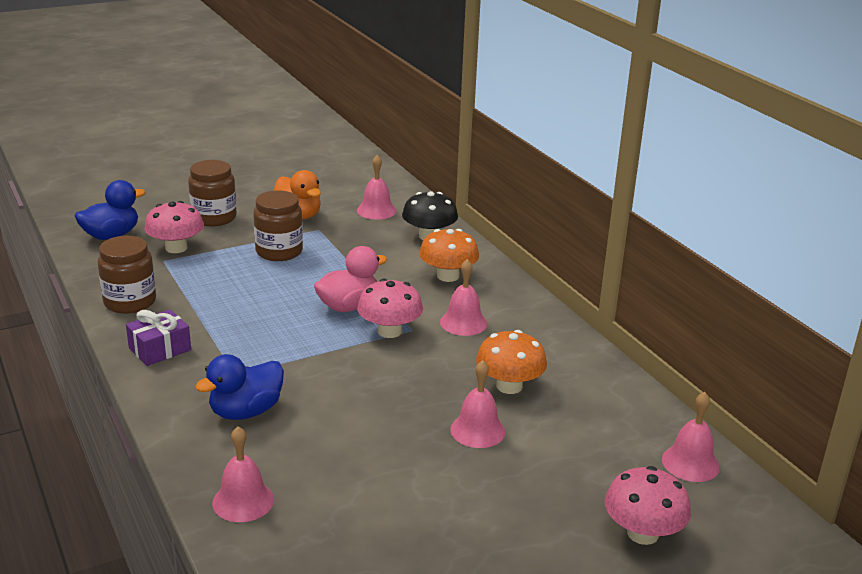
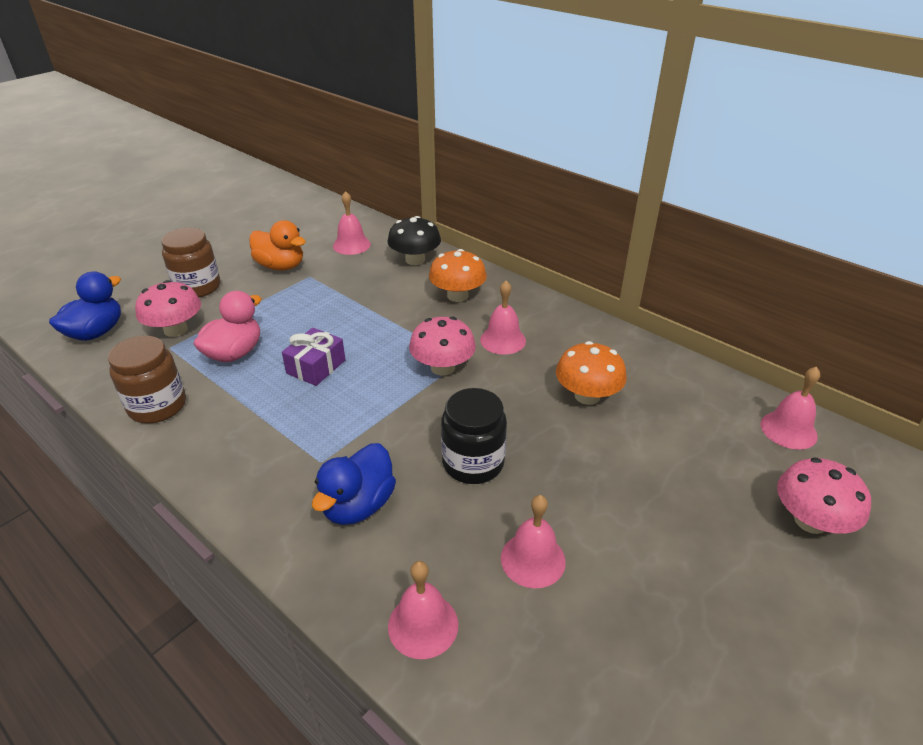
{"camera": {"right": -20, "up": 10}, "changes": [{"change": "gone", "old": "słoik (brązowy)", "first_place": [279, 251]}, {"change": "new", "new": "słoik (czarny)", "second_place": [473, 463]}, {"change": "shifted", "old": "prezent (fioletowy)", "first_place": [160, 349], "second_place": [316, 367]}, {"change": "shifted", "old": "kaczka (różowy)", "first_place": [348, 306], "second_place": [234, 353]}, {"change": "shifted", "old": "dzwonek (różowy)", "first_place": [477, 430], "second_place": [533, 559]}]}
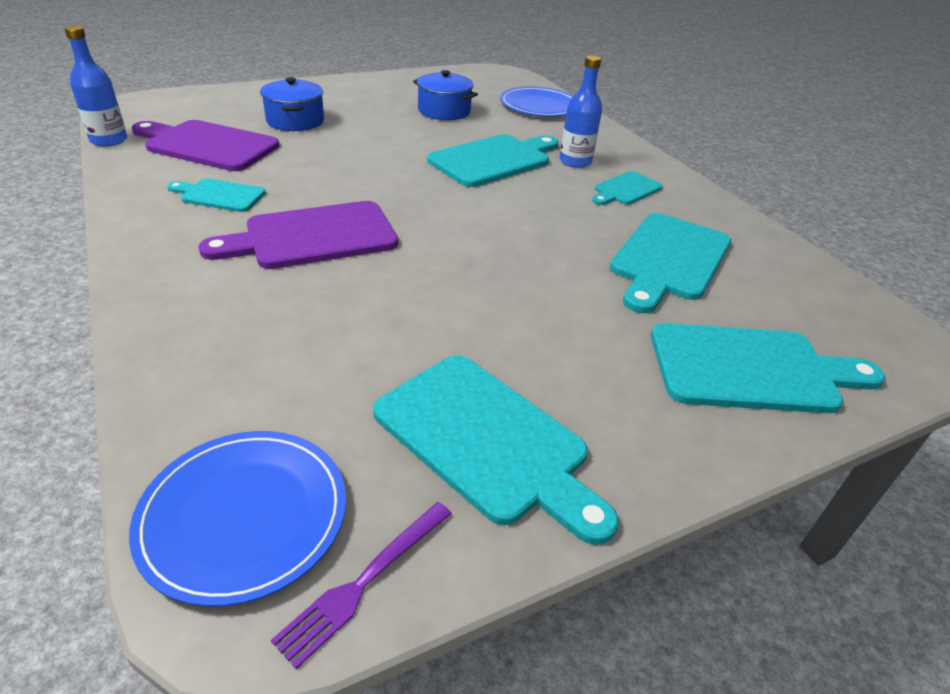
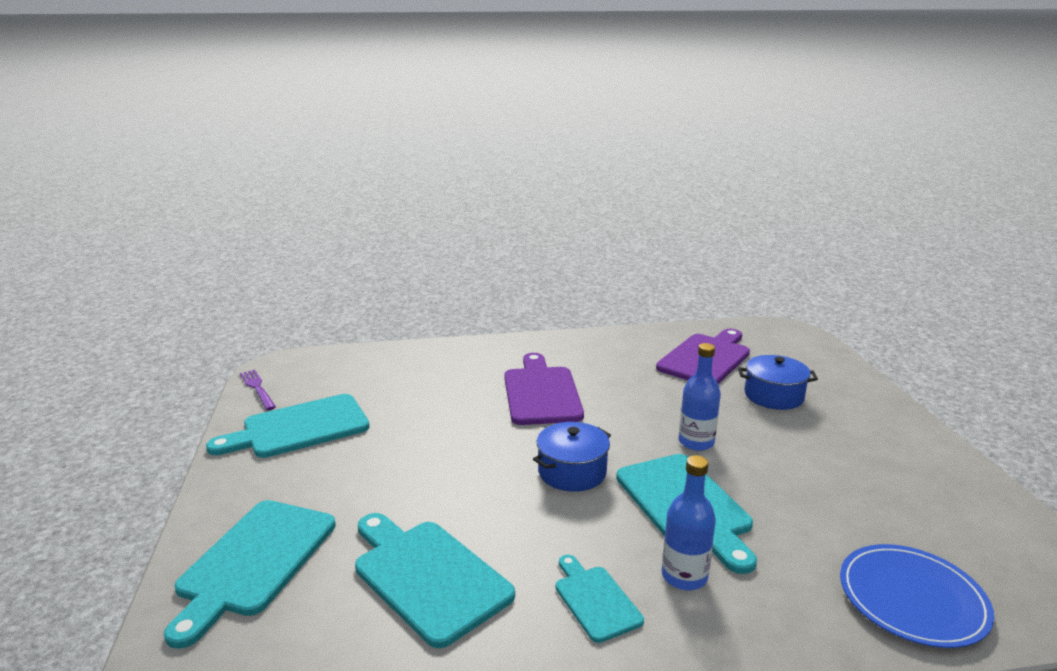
{"camera": {"right": 110, "up": -15}, "changes": [{"change": "gone", "old": "talerz (niebieski)", "first_place": [244, 516]}, {"change": "gone", "old": "deska do krojenia (turkusowy)", "first_place": [219, 195]}, {"change": "shifted", "old": "butelka (niebieski)", "first_place": [109, 140], "second_place": [696, 442]}, {"change": "shifted", "old": "garnek (niebieski)", "first_place": [444, 111], "second_place": [572, 472]}]}
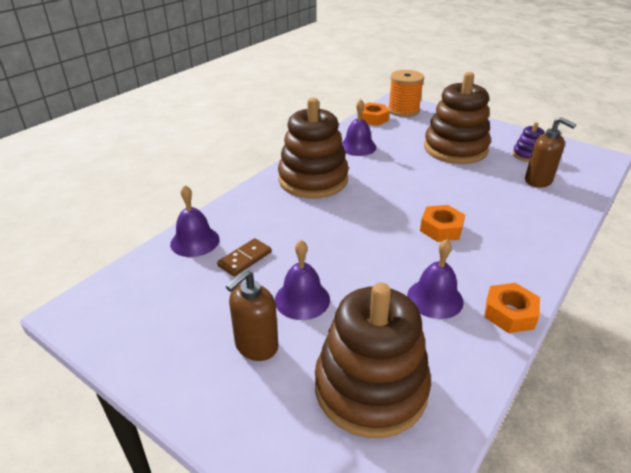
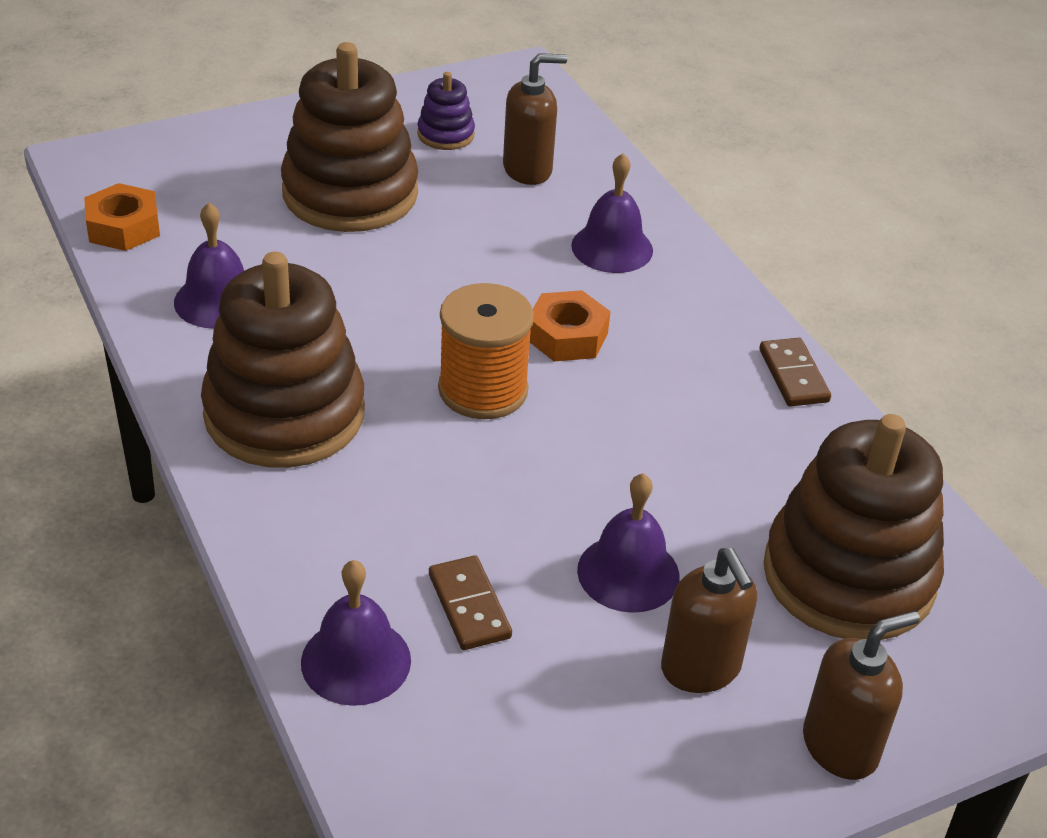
{"camera": {"right": -65, "up": 5}, "changes": [{"change": "new", "new": "dozownik mydła (brązowy)", "second_place": [840, 747]}, {"change": "shifted", "old": "szpulka (pomarańczowy)", "first_place": [403, 110], "second_place": [483, 390]}, {"change": "shifted", "old": "dzwonek (fioletowy)", "first_place": [435, 298], "second_place": [612, 248]}, {"change": "swapped", "old": "nakrętka (pomarańczowy)", "new": "kostka domina (brązowy)", "first_place": [509, 313], "second_place": [793, 375]}]}
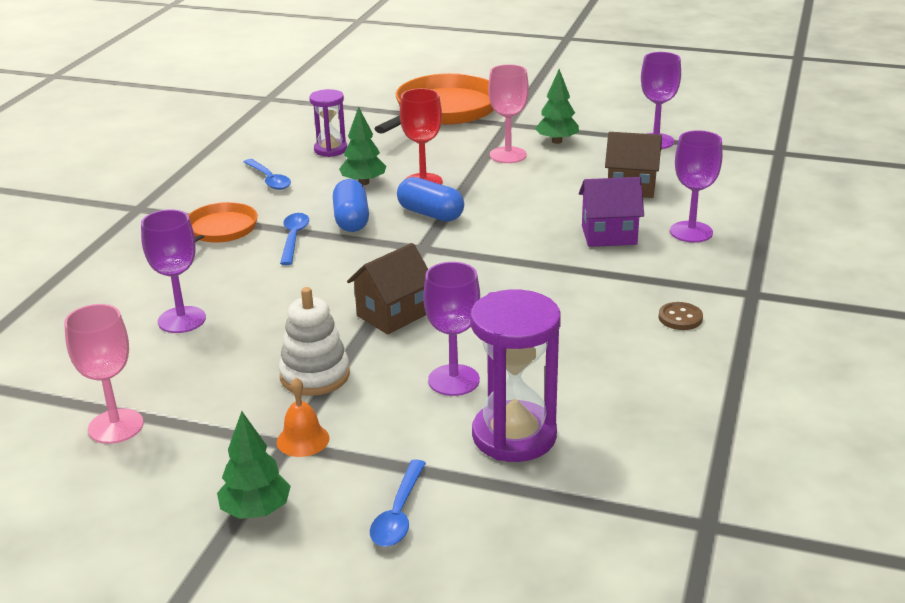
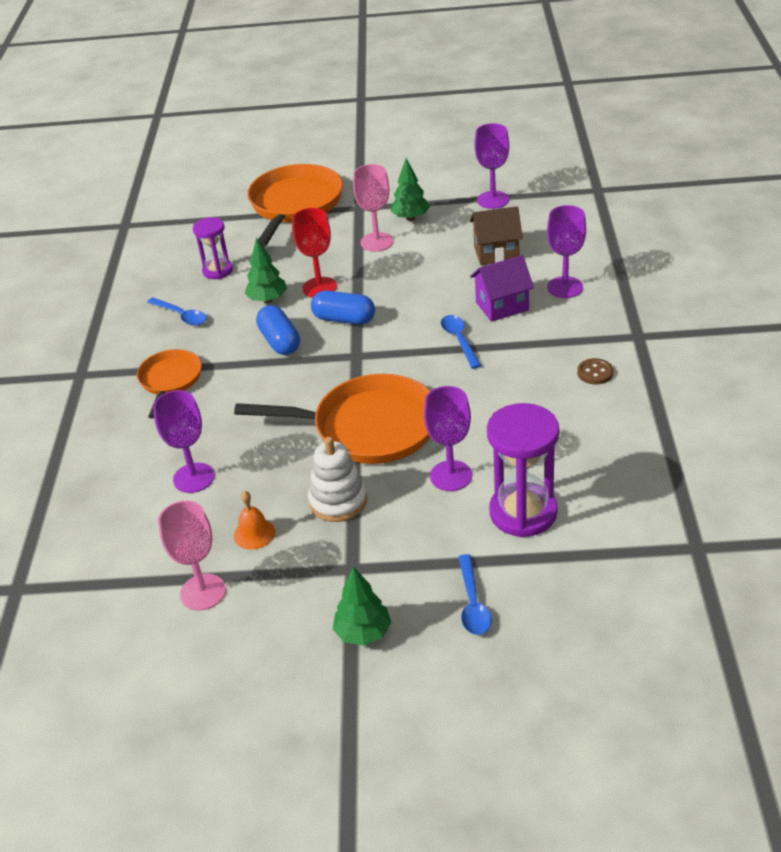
{"camera": {"right": -15, "up": 10}, "changes": [{"change": "shifted", "old": "dzwonek (pomarańczowy)", "first_place": [303, 440], "second_place": [254, 533]}, {"change": "shifted", "old": "łyżka (niebieski)", "first_place": [294, 238], "second_place": [459, 340]}, {"change": "swapped", "old": "domek (brązowy)", "new": "patelnia (pomarańczowy)", "first_place": [392, 315], "second_place": [368, 427]}]}
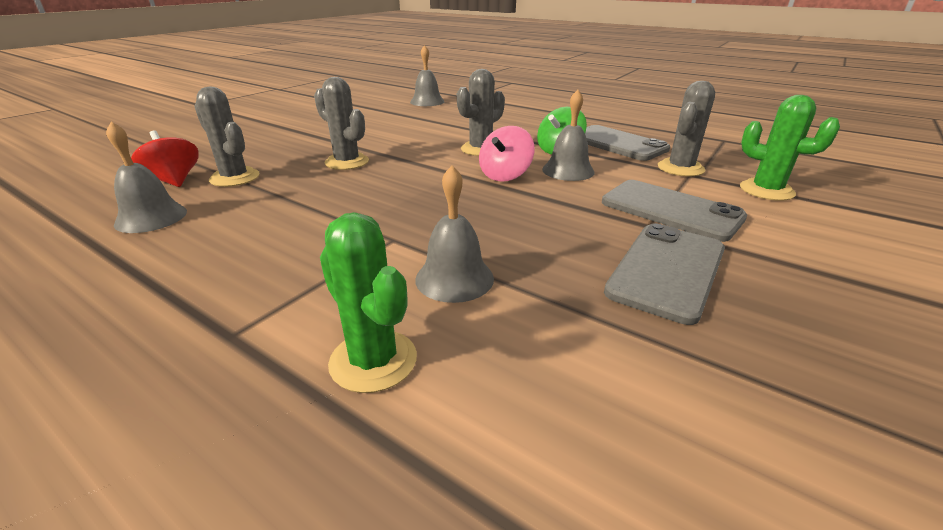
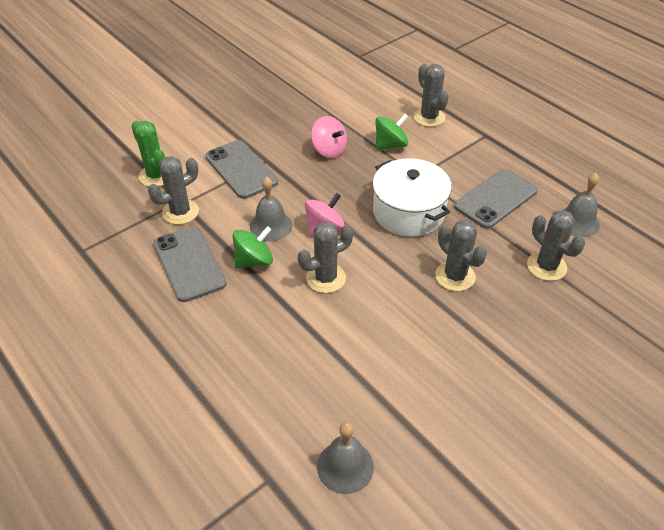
{"camera": {"right": -165, "up": 15}, "changes": [{"change": "gone", "old": "bączek (czerwony)", "first_place": [174, 181]}, {"change": "new", "new": "bączek (różowy)", "second_place": [329, 150]}, {"change": "new", "new": "garnek (biały)", "second_place": [408, 212]}, {"change": "shifted", "old": "telefon (szary)", "first_place": [667, 270], "second_place": [496, 199]}, {"change": "swapped", "old": "dzwonek (szary)", "new": "bączek (zielony)", "first_place": [454, 278], "second_place": [390, 145]}, {"change": "repainted", "old": "kaktus (zielony)", "new": "kaktus (szary)", "first_place": [373, 361], "second_place": [429, 117]}]}
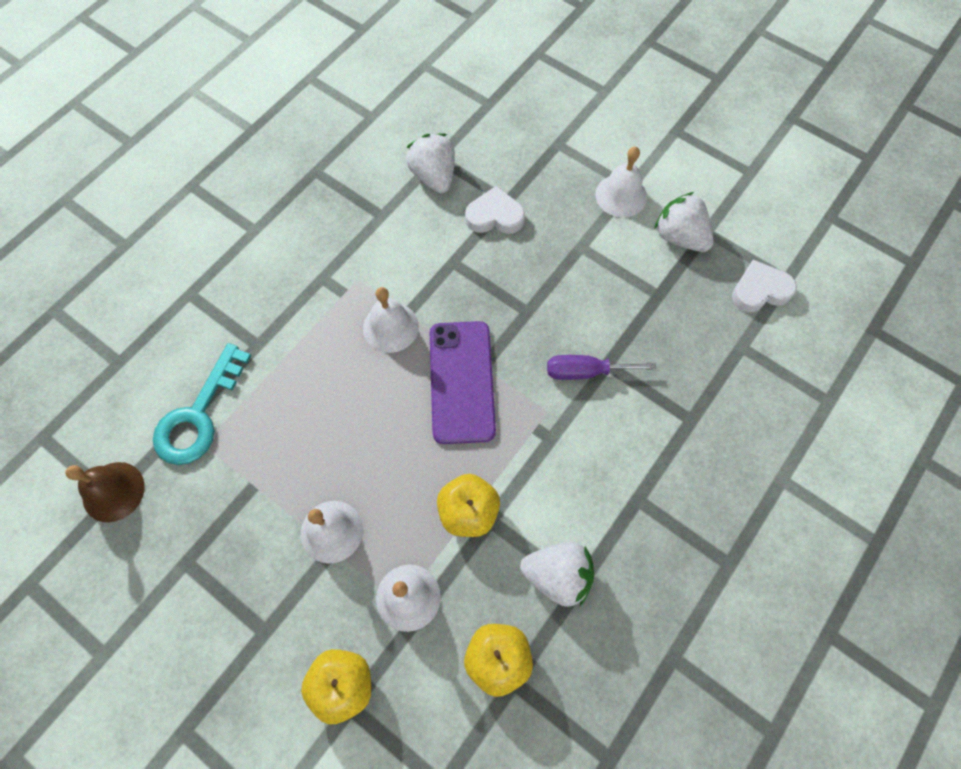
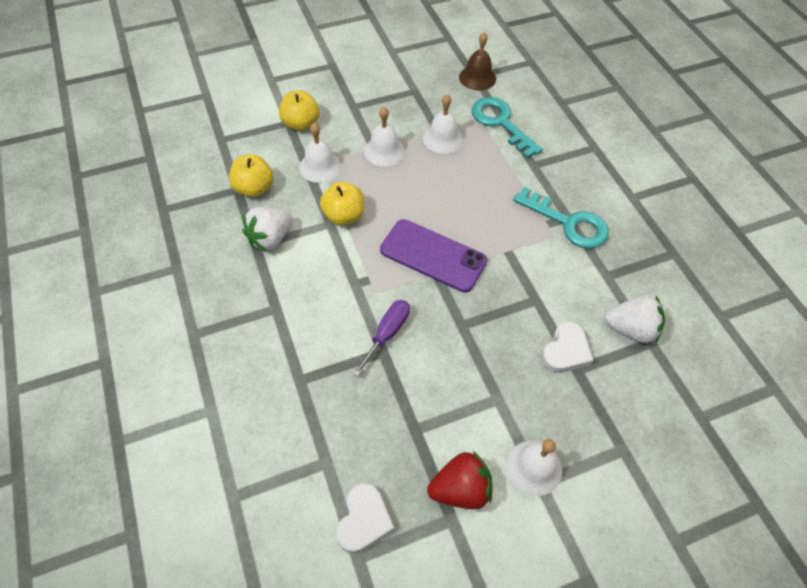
{"camera": {"right": 120, "up": -10}, "changes": [{"change": "new", "new": "klucz (turkusowy)", "second_place": [568, 223]}, {"change": "shifted", "old": "dzwonek (biały)", "first_place": [390, 327], "second_place": [442, 138]}, {"change": "repainted", "old": "truskawka (biały)", "new": "truskawka (czerwony)", "first_place": [680, 237], "second_place": [460, 489]}]}
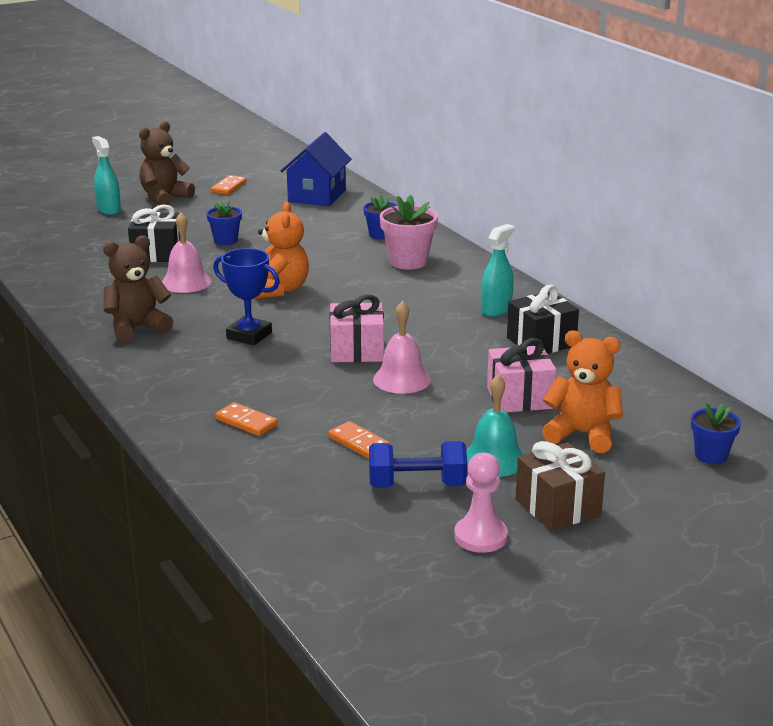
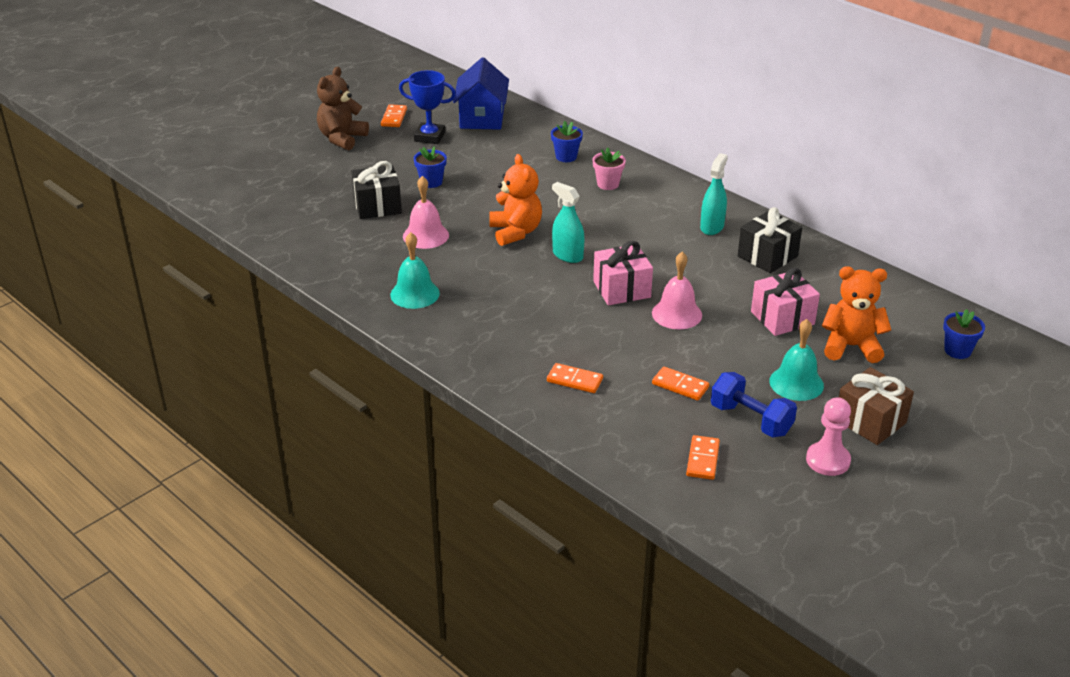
{"camera": {"right": -15, "up": 10}, "changes": [{"change": "new", "new": "kostka domina (pomarańczowy)", "second_place": [702, 459]}, {"change": "shifted", "old": "spryskiwacz (turkusowy)", "first_place": [109, 209], "second_place": [567, 255]}, {"change": "shifted", "old": "puchar (niebieski)", "first_place": [249, 335], "second_place": [429, 137]}, {"change": "swapped", "old": "miś (brązowy)", "new": "dzwonek (turkusowy)", "first_place": [137, 327], "second_place": [415, 294]}, {"change": "rotated", "old": "hantel (niebieski)", "first_place": [417, 485], "second_place": [751, 420], "degrees": 60}, {"change": "scaled", "old": "doniczka (różowy)", "first_place": [408, 261], "second_place": [608, 184], "factor": 0.63}]}
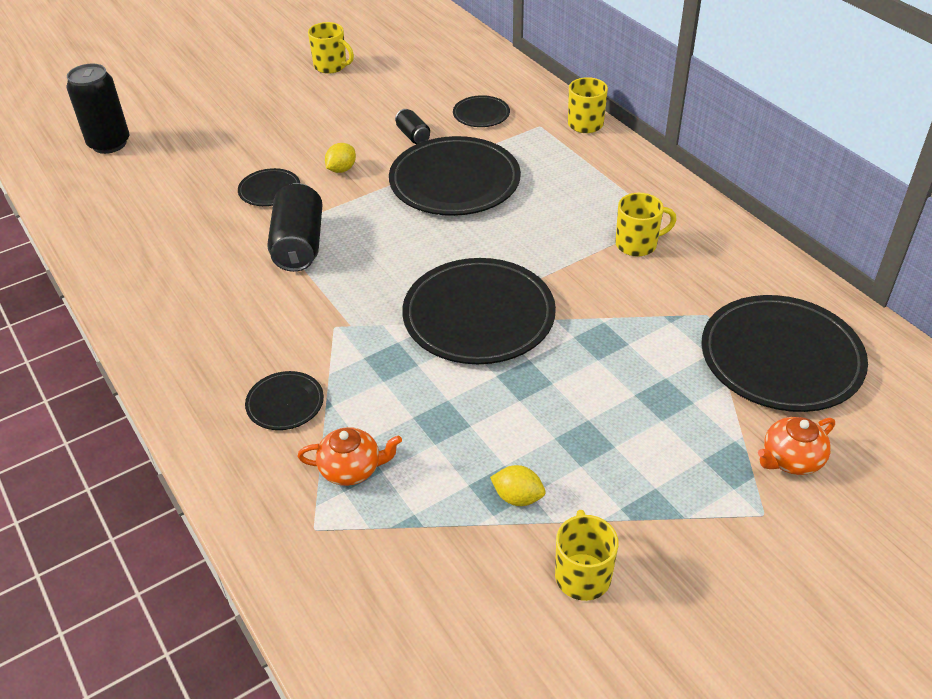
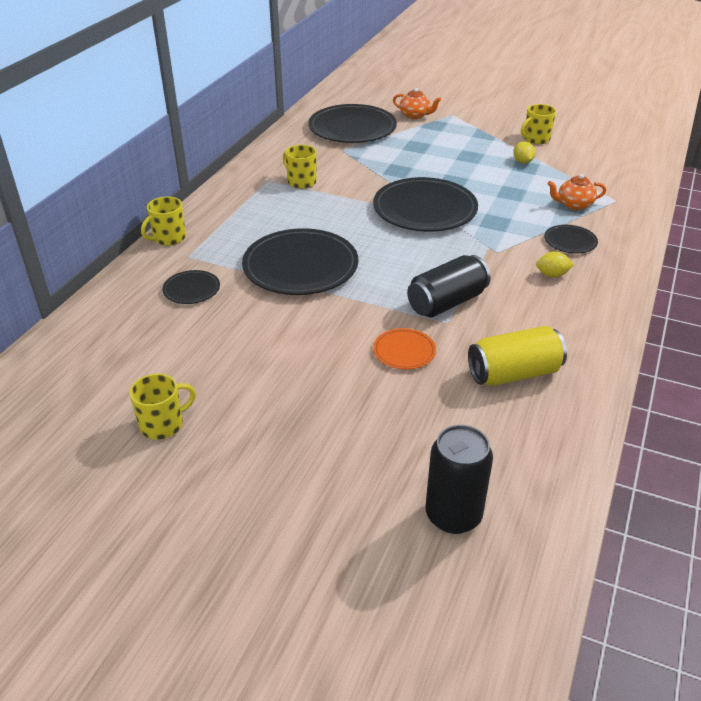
{"camera": {"right": -125, "up": -5}, "changes": [{"change": "gone", "old": "puszka (czarny)", "first_place": [413, 136]}, {"change": "new", "new": "puszka (żółty)", "second_place": [514, 373]}, {"change": "shifted", "old": "cytryna (żółty)", "first_place": [341, 169], "second_place": [552, 275]}, {"change": "repainted", "old": "talerz (czarny)", "new": "talerz (pomarańczowy)", "first_place": [269, 190], "second_place": [404, 351]}, {"change": "rotated", "old": "imbryk (pomarańczowy)", "first_place": [351, 469], "second_place": [574, 205], "degrees": -60}, {"change": "rotated", "old": "kubek (żółty)", "first_place": [331, 66], "second_place": [163, 424], "degrees": 60}]}
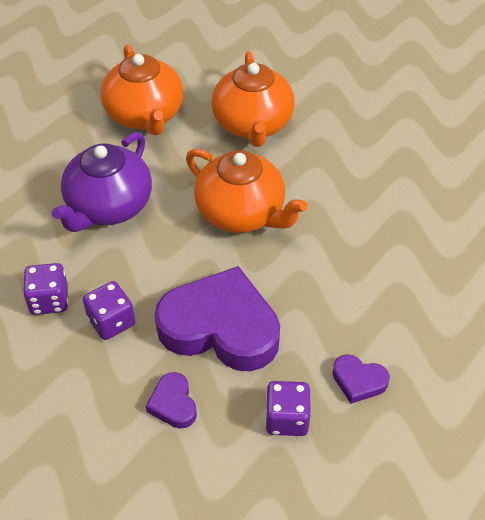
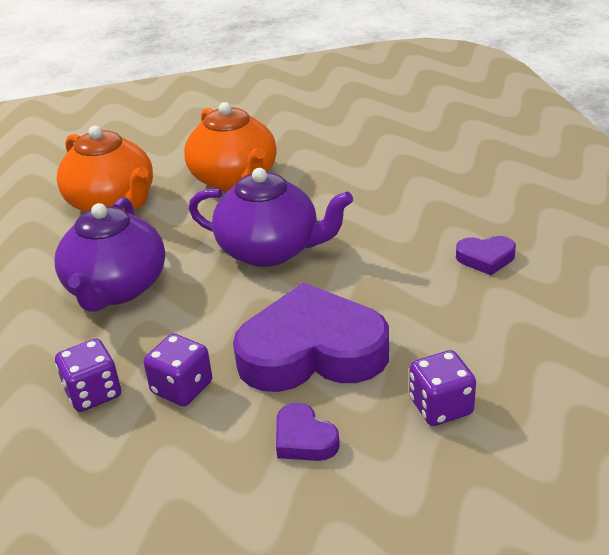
{"camera": {"right": -20, "up": -15}, "changes": [{"change": "shifted", "old": "serce (fioletowy)", "first_place": [358, 381], "second_place": [485, 258]}, {"change": "repainted", "old": "imbryk (pomarańczowy)", "new": "imbryk (fioletowy)", "first_place": [242, 213], "second_place": [270, 250]}]}
